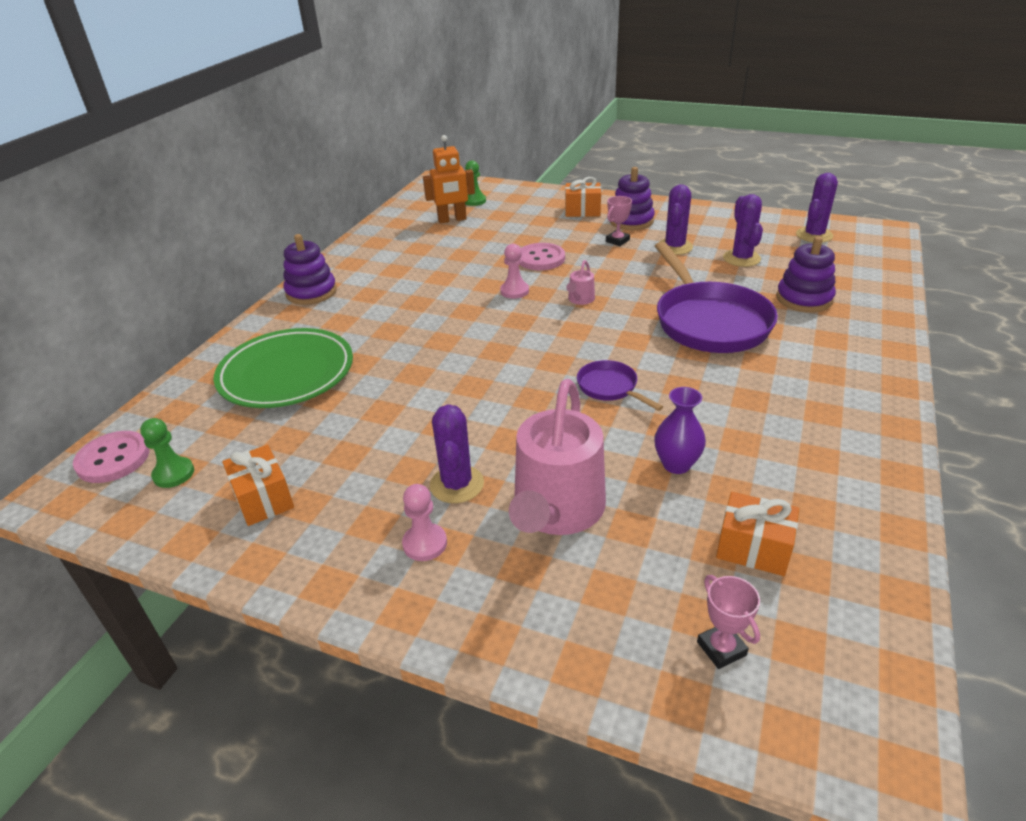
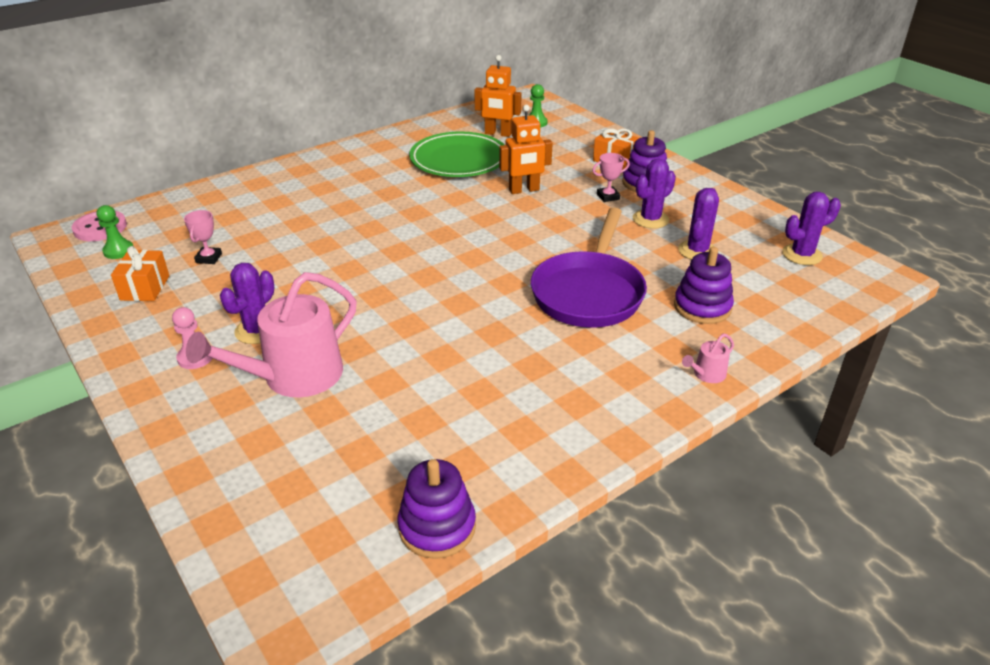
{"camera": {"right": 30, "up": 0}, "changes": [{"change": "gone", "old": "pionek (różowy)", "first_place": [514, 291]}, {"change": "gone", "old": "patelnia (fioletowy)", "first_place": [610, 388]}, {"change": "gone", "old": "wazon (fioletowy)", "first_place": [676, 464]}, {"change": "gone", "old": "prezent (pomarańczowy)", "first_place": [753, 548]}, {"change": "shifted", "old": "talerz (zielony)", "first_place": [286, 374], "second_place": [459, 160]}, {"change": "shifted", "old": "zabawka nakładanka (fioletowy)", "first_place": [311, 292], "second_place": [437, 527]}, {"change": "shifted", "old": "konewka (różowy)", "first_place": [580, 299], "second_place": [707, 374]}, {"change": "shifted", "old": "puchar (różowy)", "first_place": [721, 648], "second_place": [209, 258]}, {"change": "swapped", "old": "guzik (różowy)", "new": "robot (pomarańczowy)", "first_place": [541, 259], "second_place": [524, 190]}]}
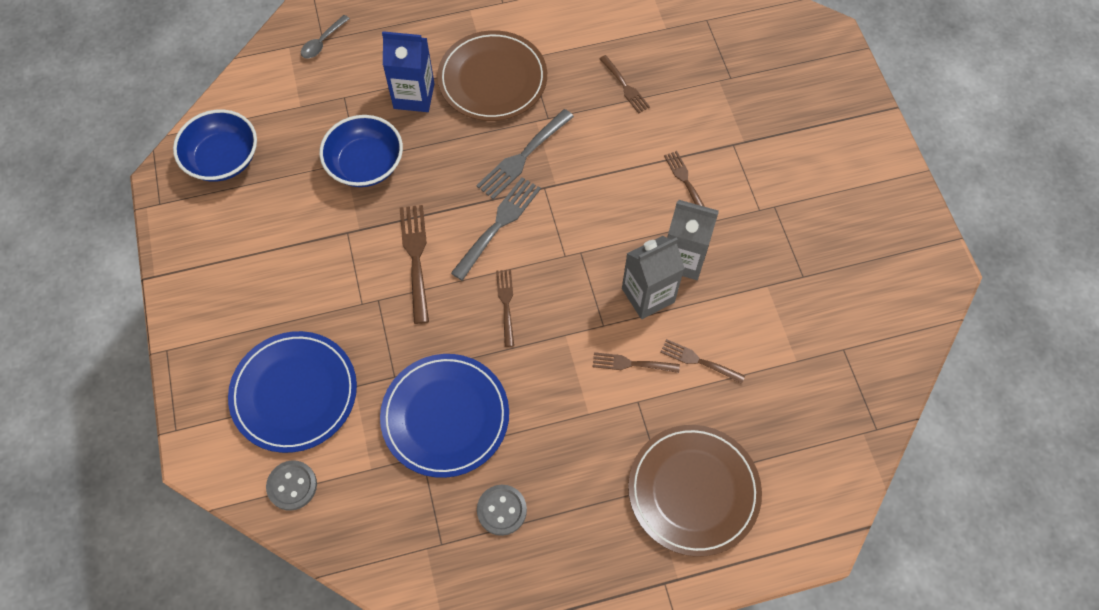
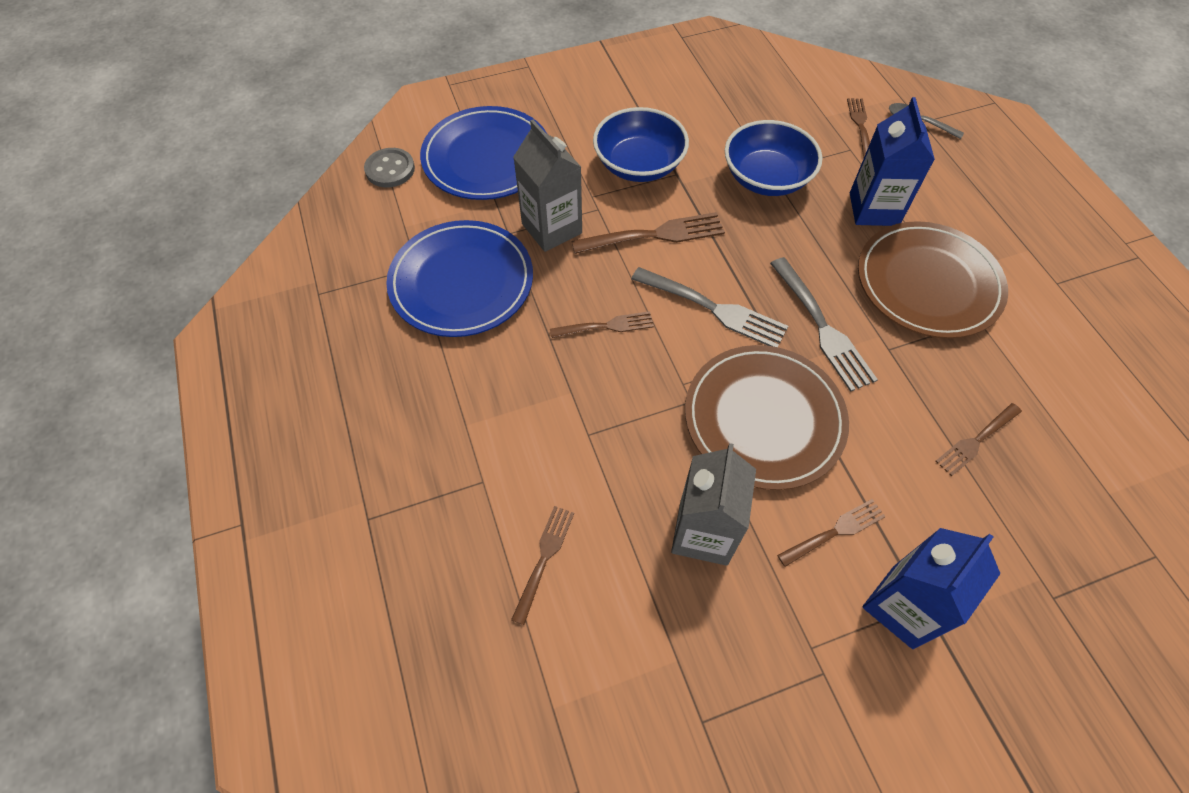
{"camera": {"right": 85, "up": -5}, "changes": [{"change": "gone", "old": "guzik (szary)", "first_place": [501, 510]}, {"change": "new", "new": "karton mleka (niebieski)", "second_place": [903, 606]}, {"change": "shifted", "old": "miska (niebieski)", "first_place": [223, 159], "second_place": [639, 164]}, {"change": "shifted", "old": "widelec (brązowy)", "first_place": [632, 363], "second_place": [860, 126]}, {"change": "shifted", "old": "karton mleka (szary)", "first_place": [648, 295], "second_place": [552, 228]}, {"change": "shifted", "old": "talerz (brązowy)", "first_place": [693, 491], "second_place": [764, 419]}, {"change": "rotated", "old": "widelec (szary)", "first_place": [523, 156], "second_place": [821, 326], "degrees": -150}]}
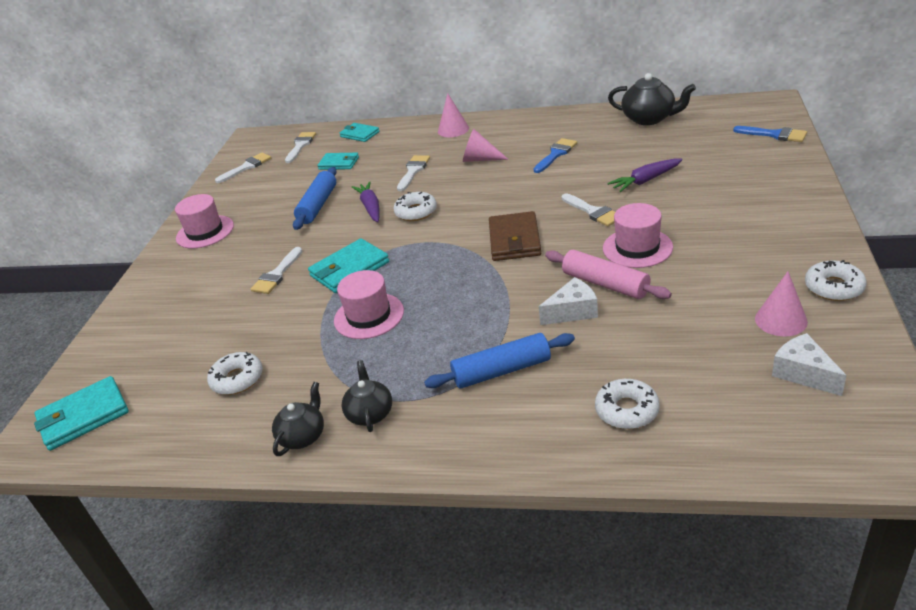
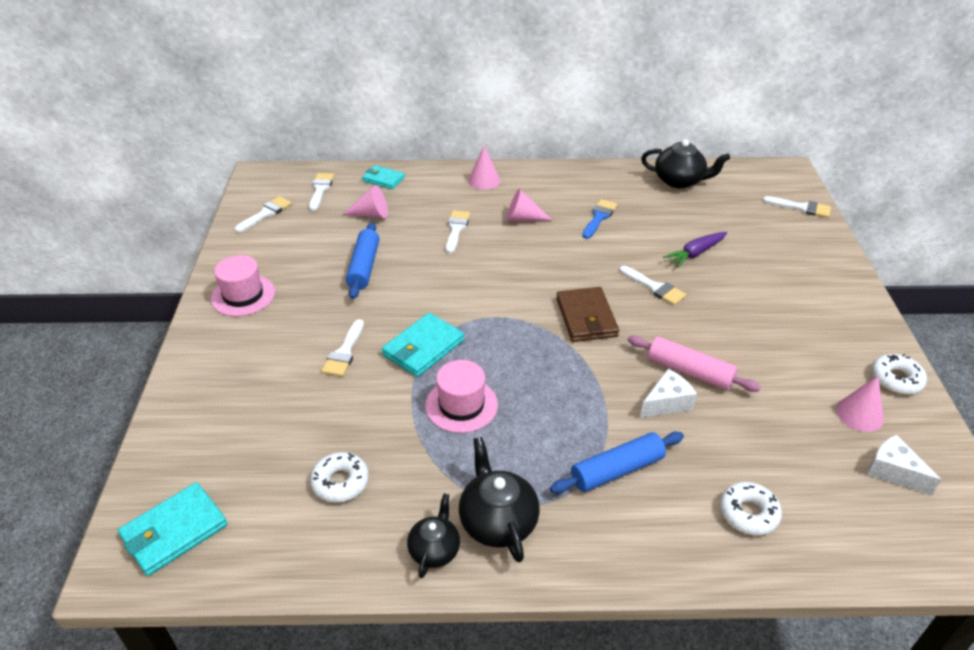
{"camera": {"right": -15, "up": 5}, "changes": [{"change": "gone", "old": "marchewka (fioletowy)", "first_place": [370, 207]}, {"change": "gone", "old": "donut (biały)", "first_place": [416, 212]}, {"change": "gone", "old": "kapelusz (różowy)", "first_place": [637, 248]}, {"change": "swapped", "old": "portfel (turkusowy)", "new": "stożek (różowy)", "first_place": [339, 163], "second_place": [371, 215]}, {"change": "repainted", "old": "pędzel (niebieski)", "new": "pędzel (biały)", "first_place": [774, 135], "second_place": [801, 208]}, {"change": "scaled", "old": "imbryk (czarny)", "first_place": [370, 413], "second_place": [498, 521], "factor": 1.56}]}
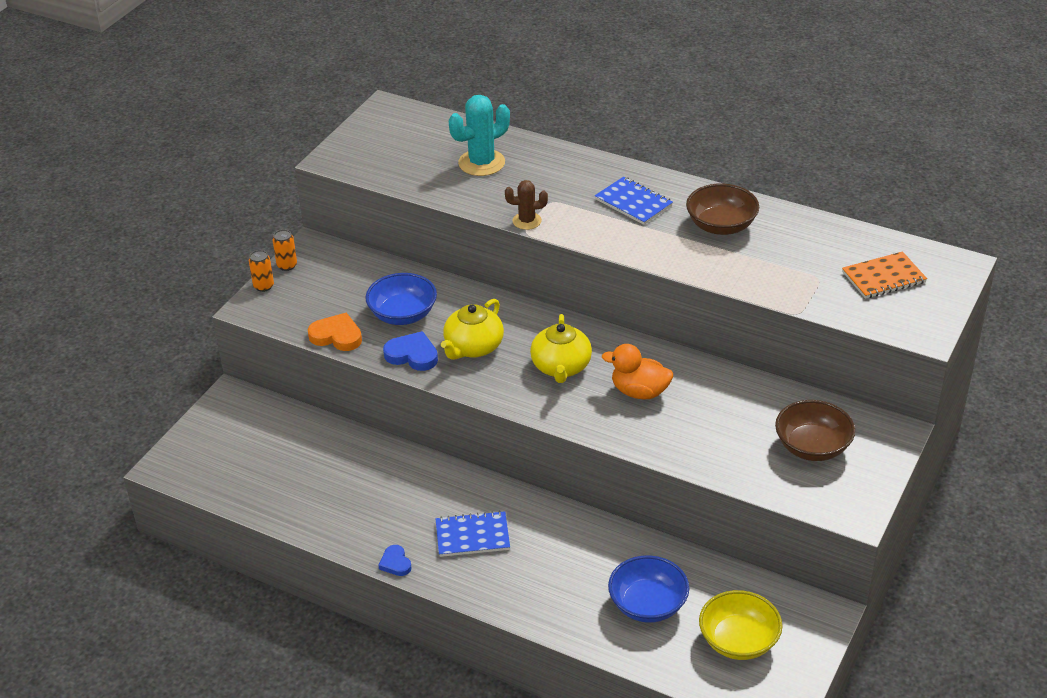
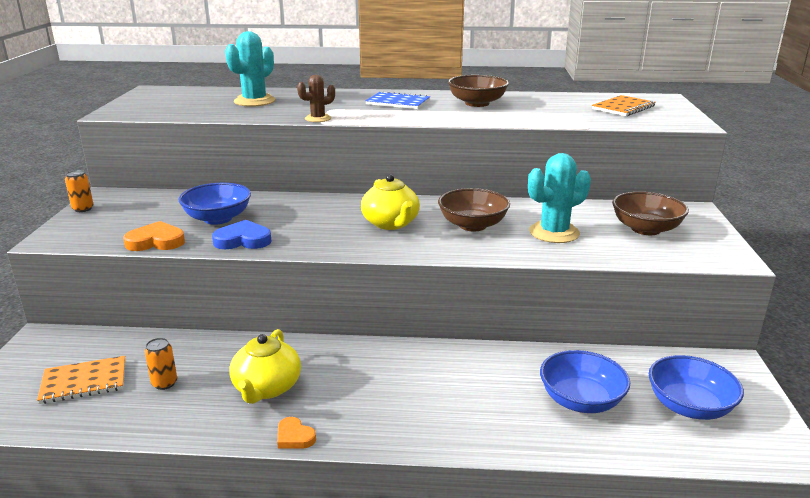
{"camera": {"right": -25, "up": -15}, "changes": [{"change": "gone", "old": "zeszyt (niebieski)", "first_place": [472, 536]}, {"change": "new", "new": "zeszyt (pomarańczowy)", "second_place": [84, 382]}, {"change": "new", "new": "kaktus (turkusowy)", "second_place": [554, 233]}, {"change": "shifted", "old": "puszka (pomarańczowy)", "first_place": [263, 286], "second_place": [164, 383]}, {"change": "shifted", "old": "imbryk (żółty)", "first_place": [473, 347], "second_place": [266, 388]}, {"change": "swapped", "old": "kaczka (pomarańczowy)", "new": "miska (brązowy)", "first_place": [639, 392], "second_place": [472, 225]}, {"change": "repainted", "old": "serce (niebieski)", "new": "serce (pomarańczowy)", "first_place": [395, 563], "second_place": [294, 437]}, {"change": "repainted", "old": "miska (żółty)", "new": "miska (niebieski)", "first_place": [738, 641], "second_place": [689, 406]}]}
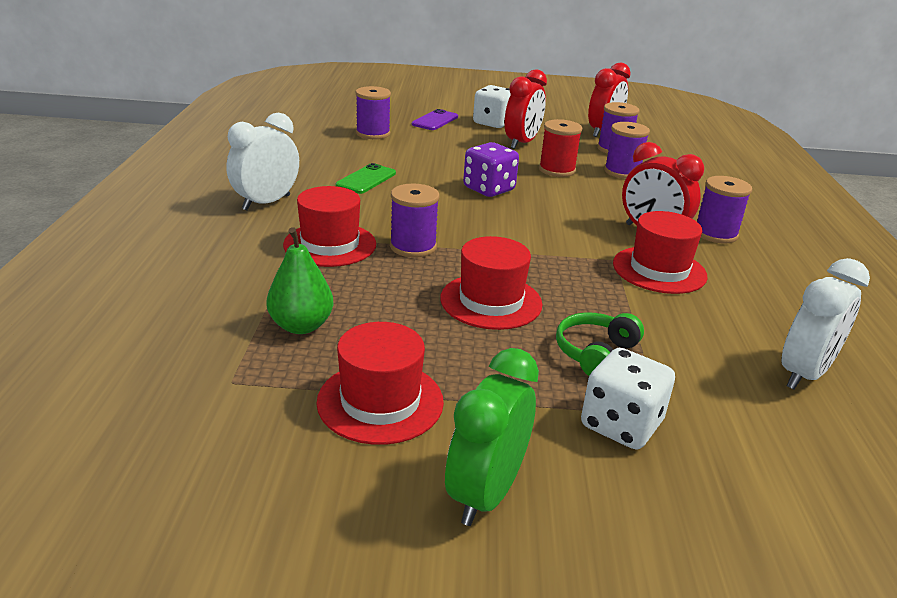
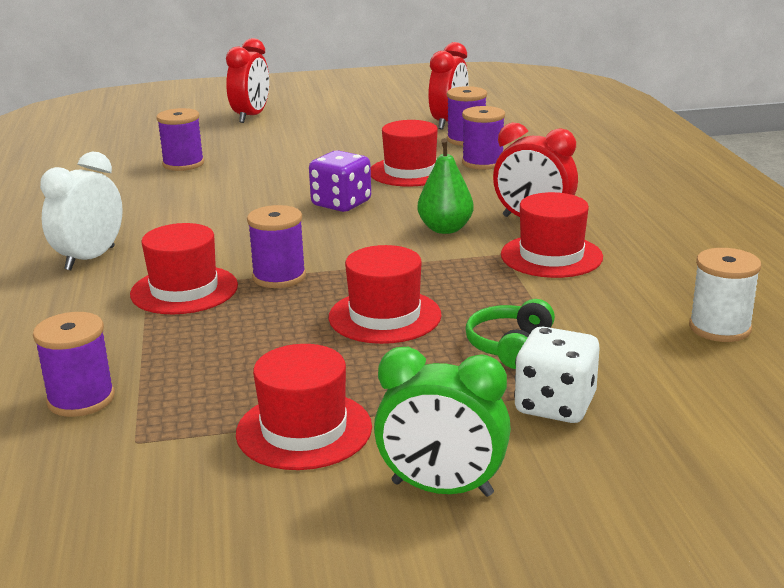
{"camera": {"right": -10, "up": -5}, "changes": [{"change": "gone", "old": "telefon (zielony)", "first_place": [366, 179]}, {"change": "gone", "old": "telefon (fioletowy)", "first_place": [435, 120]}, {"change": "gone", "old": "kostka do gry (biały)", "first_place": [493, 123]}, {"change": "shifted", "old": "gruszka (zielony)", "first_place": [301, 326], "second_place": [445, 229]}, {"change": "shifted", "old": "budzik (czerwony)", "first_place": [522, 143], "second_place": [251, 116]}, {"change": "shifted", "old": "szpulka (fioletowy)", "first_place": [715, 234], "second_place": [81, 399]}, {"change": "swapped", "old": "szpulka (czerwony)", "new": "kapelusz (czerwony)", "first_place": [557, 170], "second_place": [410, 172]}, {"change": "swapped", "old": "budzik (biały)", "new": "szpulka (biały)", "first_place": [804, 374], "second_place": [719, 328]}, {"change": "rotated", "old": "budzik (zielony)", "first_place": [485, 493], "second_place": [442, 489], "degrees": -90}]}
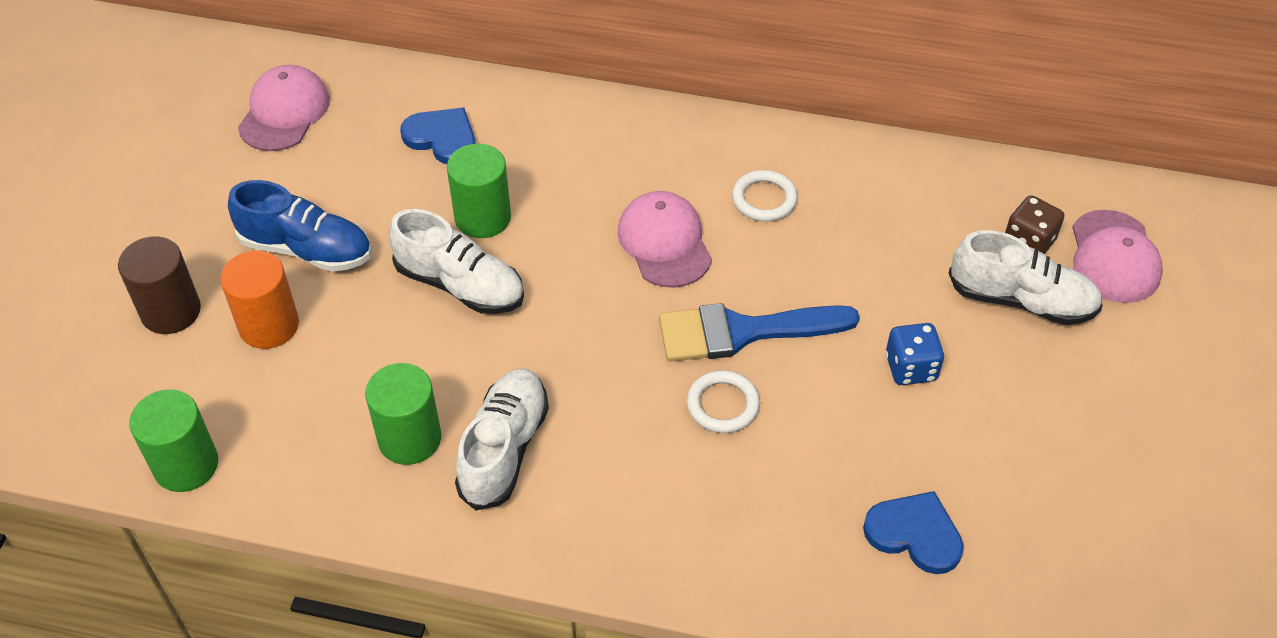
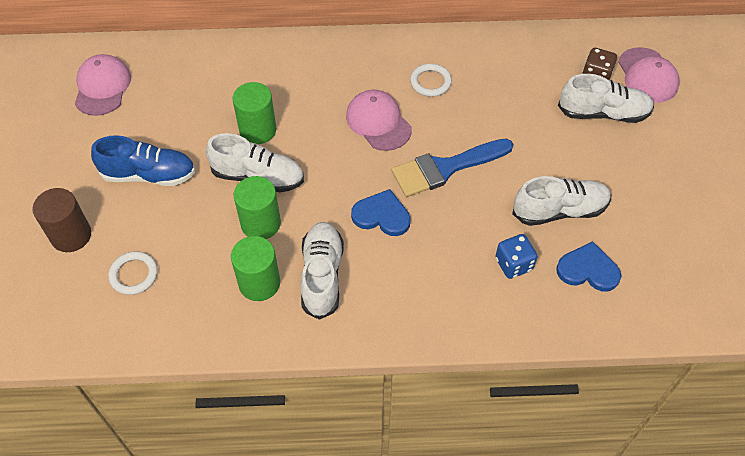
{"camera": {"right": -15, "up": 5}, "changes": [{"change": "gone", "old": "walec (pomarańczowy)", "first_place": [269, 325]}, {"change": "new", "new": "but (biały)", "second_place": [559, 210]}, {"change": "shifted", "old": "walec (zielony)", "first_place": [186, 465], "second_place": [260, 223]}, {"change": "shifted", "old": "serce (niebieski)", "first_place": [442, 138], "second_place": [382, 215]}, {"change": "shifted", "old": "pierścień (biały)", "first_place": [722, 405], "second_place": [134, 275]}, {"change": "shifted", "old": "kostka do gry (niebieski)", "first_place": [910, 368], "second_place": [513, 264]}]}
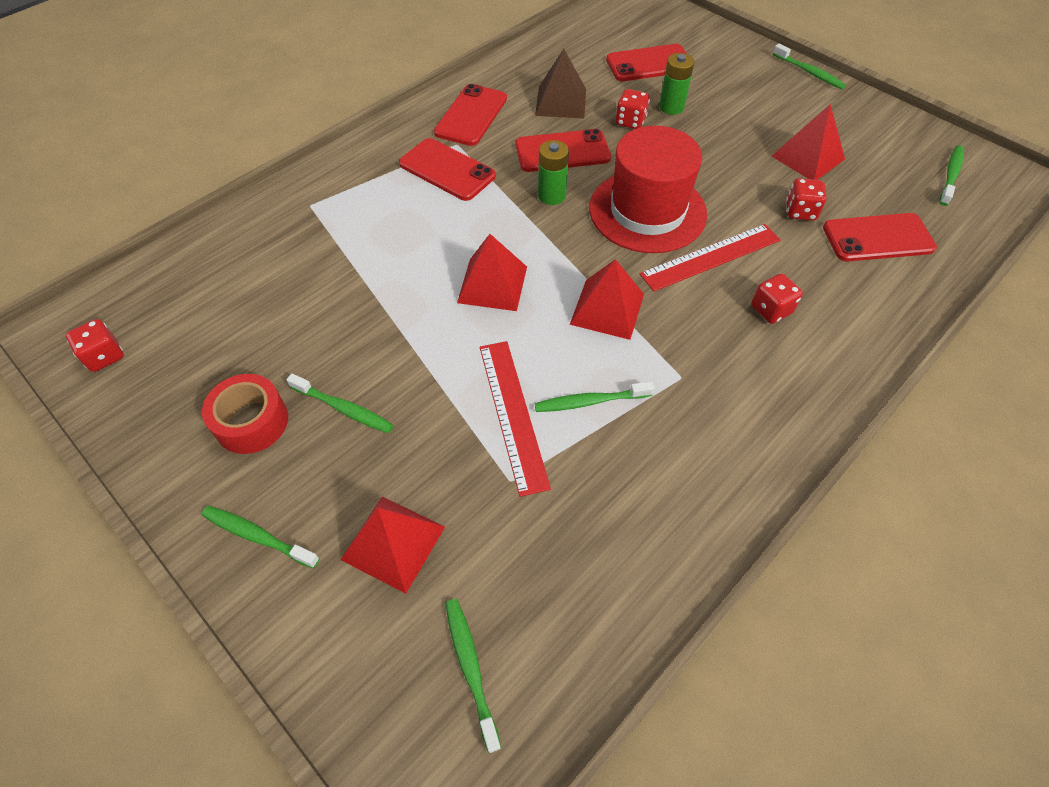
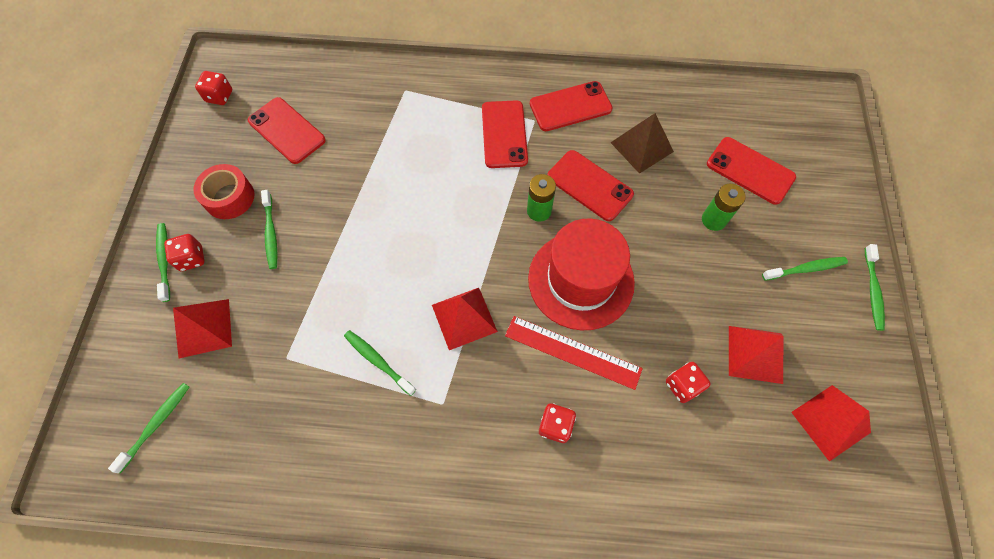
{"camera": {"right": 50, "up": 10}, "changes": [{"change": "gone", "old": "linijka (czerwony)", "first_place": [513, 414]}, {"change": "shifted", "old": "piramida (czerwony)", "first_place": [492, 284], "second_place": [830, 422]}, {"change": "shifted", "old": "kostka do gry (czerwony)", "first_place": [630, 121], "second_place": [191, 258]}, {"change": "shifted", "old": "telefon (czerwony)", "first_place": [878, 238], "second_place": [286, 130]}, {"change": "shifted", "old": "szczoteczka do zębów (zielony)", "first_place": [950, 175], "second_place": [805, 269]}]}
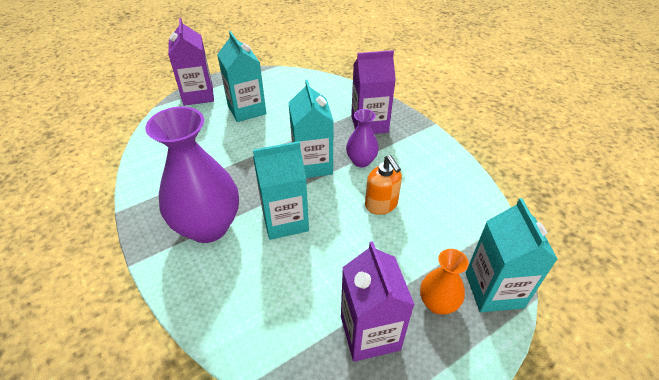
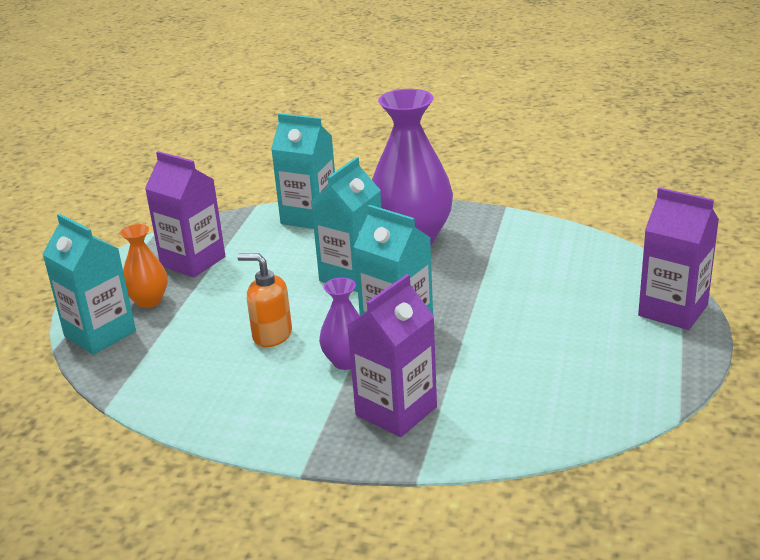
{"camera": {"right": 140, "up": -15}, "changes": [{"change": "shifted", "old": "karton mleka (turkusowy)", "first_place": [247, 110], "second_place": [309, 217]}]}
